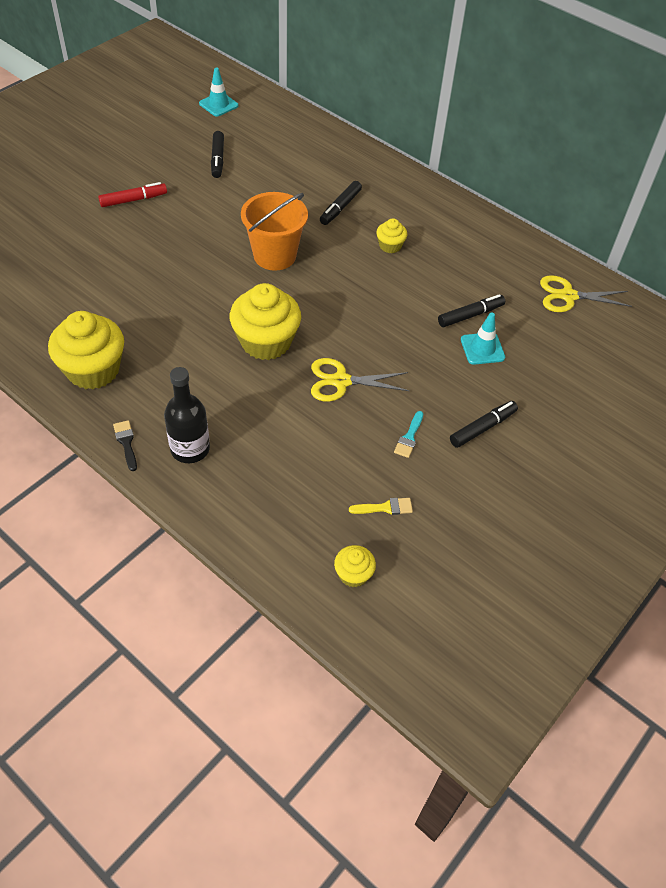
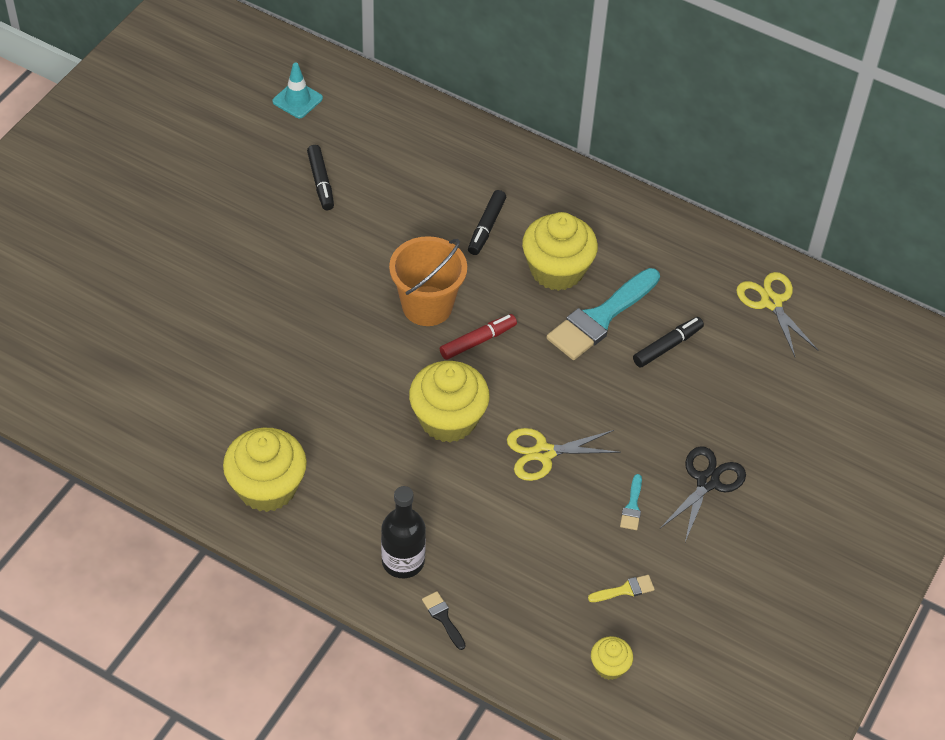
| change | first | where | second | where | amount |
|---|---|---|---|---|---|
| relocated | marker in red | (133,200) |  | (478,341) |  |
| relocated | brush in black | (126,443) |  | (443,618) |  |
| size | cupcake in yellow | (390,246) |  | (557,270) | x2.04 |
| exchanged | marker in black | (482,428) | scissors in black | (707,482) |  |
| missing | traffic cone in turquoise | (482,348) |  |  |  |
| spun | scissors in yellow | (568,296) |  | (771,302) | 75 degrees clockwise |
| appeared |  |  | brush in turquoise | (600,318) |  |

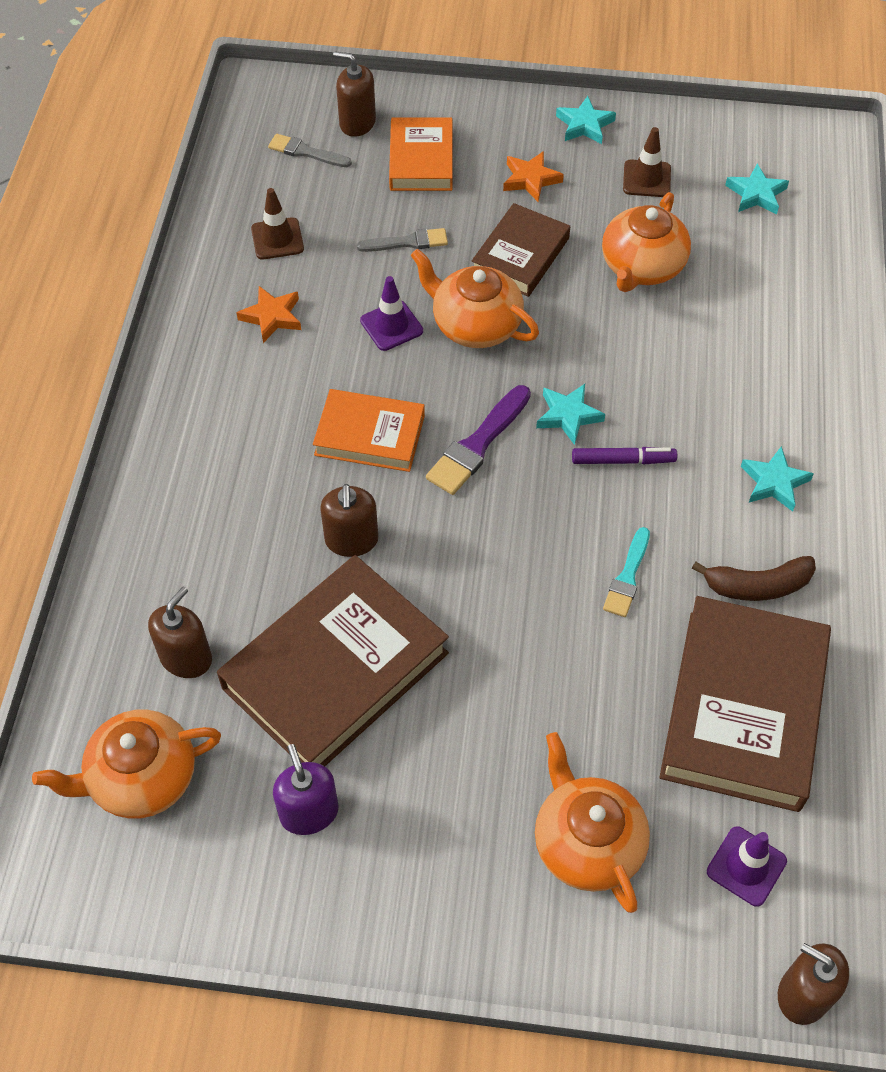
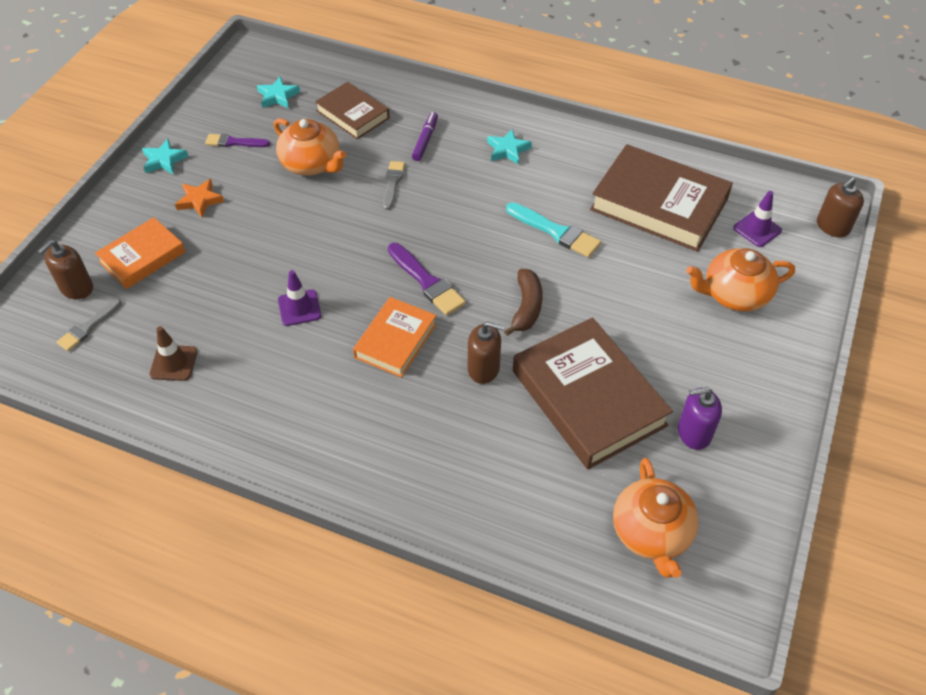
| change | first | where | second | where | amount |
|---|---|---|---|---|---|
| missing | soap dispenser in brown | (186,658) |  |  |  |
| missing | star in orange | (272,317) |  |  |  |
| relocated | brush in grey | (407,242) |  | (393,183) |  |
| spun | book in orange | (421,160) |  | (142,257) | 60 degrees counterclockwise |
| missing | teapot in orange | (475,325) |  |  |  |
| relocated | book in brown | (520,255) |  | (353,114) |  |
| missing | star in turquoise | (568,416) |  |  |  |
| relocated | marker in purple | (622,460) |  | (425,140) |  |
| size | brush in turquoise | (627,576) |  | (555,231) | x1.51 |
| exchanged | traffic cone in brown | (646,179) | brush in purple | (234,142) |  |
| relocated | banana in brown | (757,586) |  | (526,307) |  |

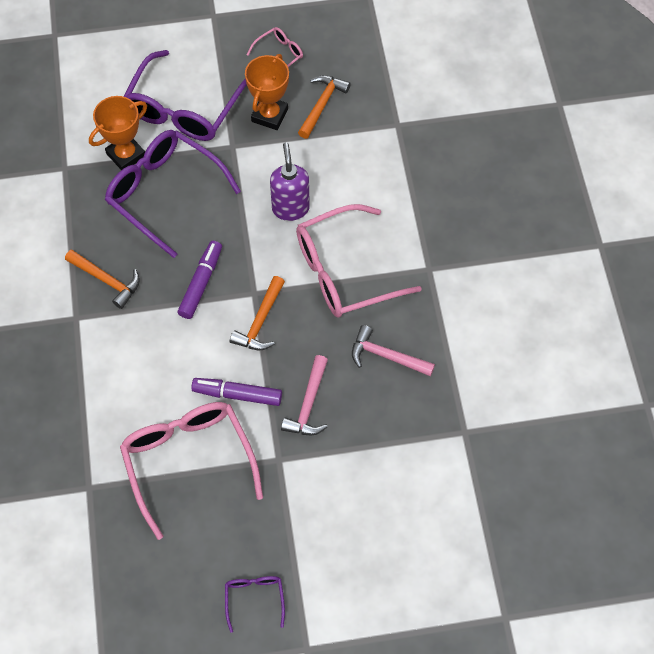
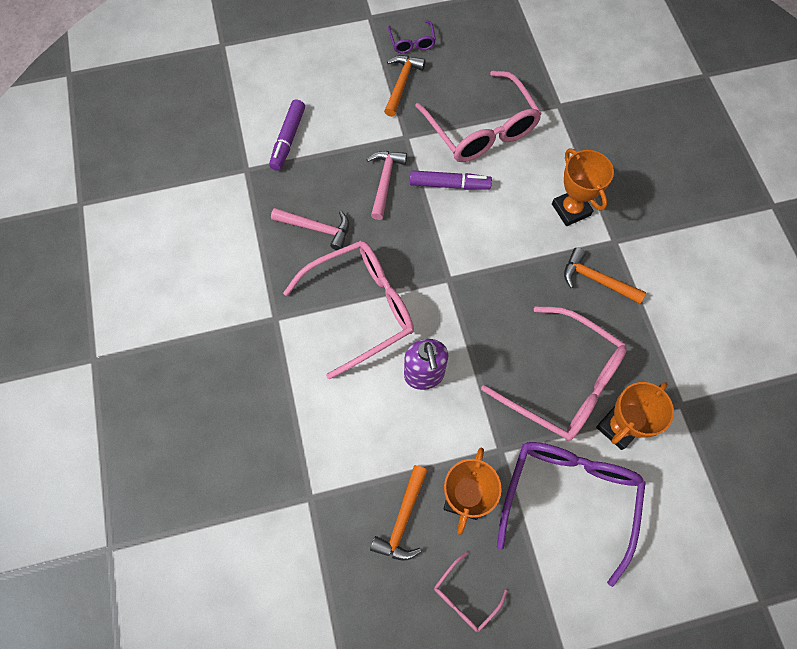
| change | first | where | second | where | amount |
|---|---|---|---|---|---|
| colour | glasses in purple | (165,194) | glasses in pink | (562,381) |  |
| relocated | marker in purple | (201,283) |  | (288,139) |  |
| relocated | hammer in orange | (260,322) |  | (401,83) |  |
| appeared |  |  | trophy in orange | (571,209) |  |

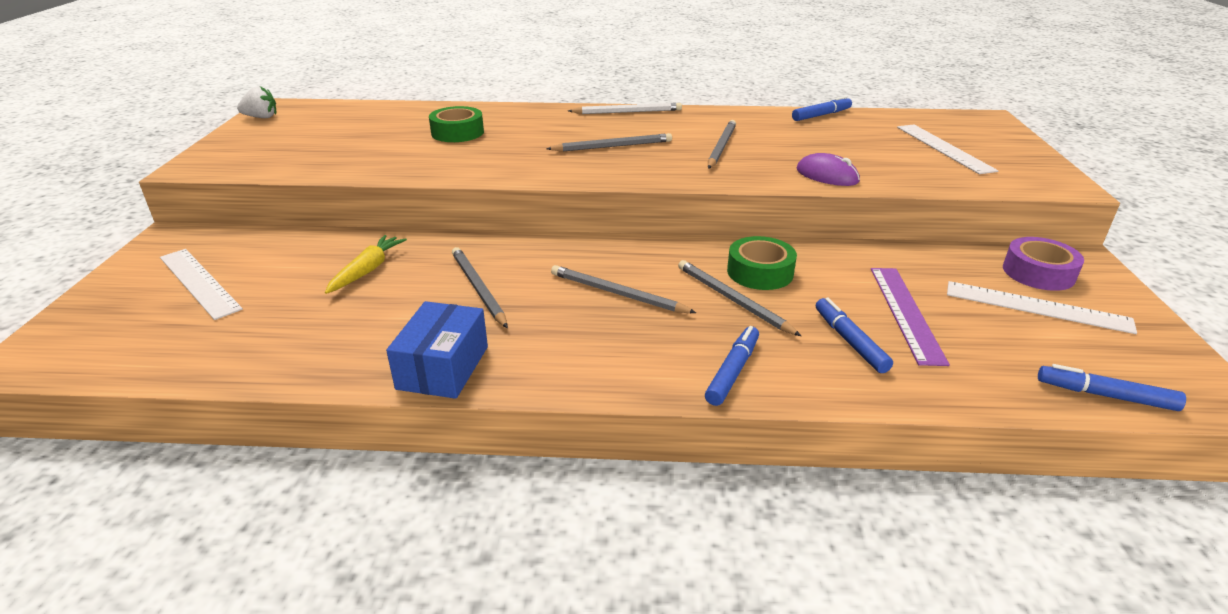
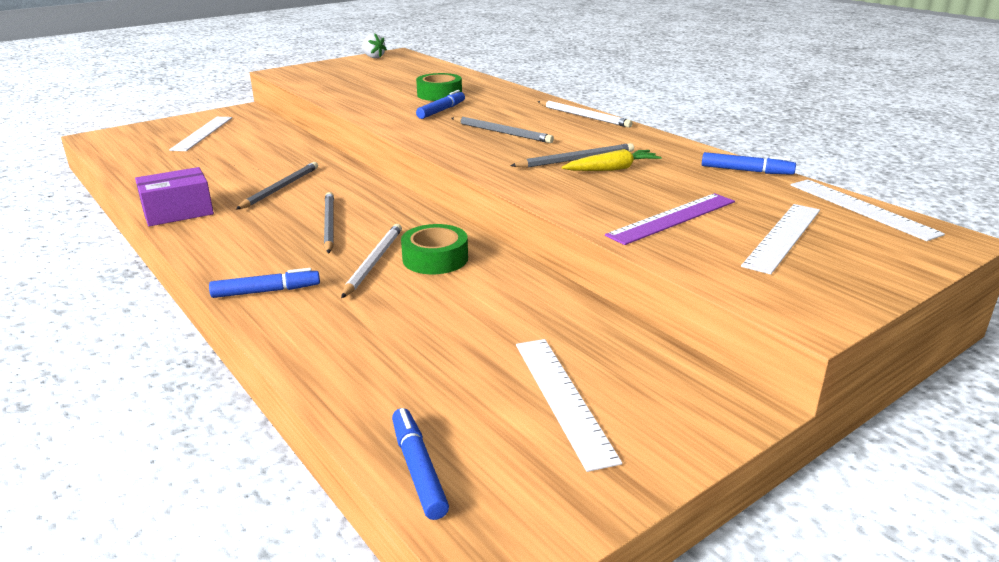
| change | first | where | second | where | amount |
|---|---|---|---|---|---|
| relocated | carrot in yellow | (367,270) |  | (612,169) |  |
| colour | box in blue | (443,367) | box in purple | (178,212) |  |
| colour | pencil in grey | (732,300) | pencil in white | (373,262) |  |
| missing | mouse in purple | (827,175) |  |  |  |
| relocated | marker in blue | (849,341) |  | (441,110) |  |
| relocated | ruler in purple | (905,313) |  | (672,218) |  |
| missing | tape in purple | (1038,273) |  |  |  |
| appeared |  |  | ruler in white | (862,208) |  |

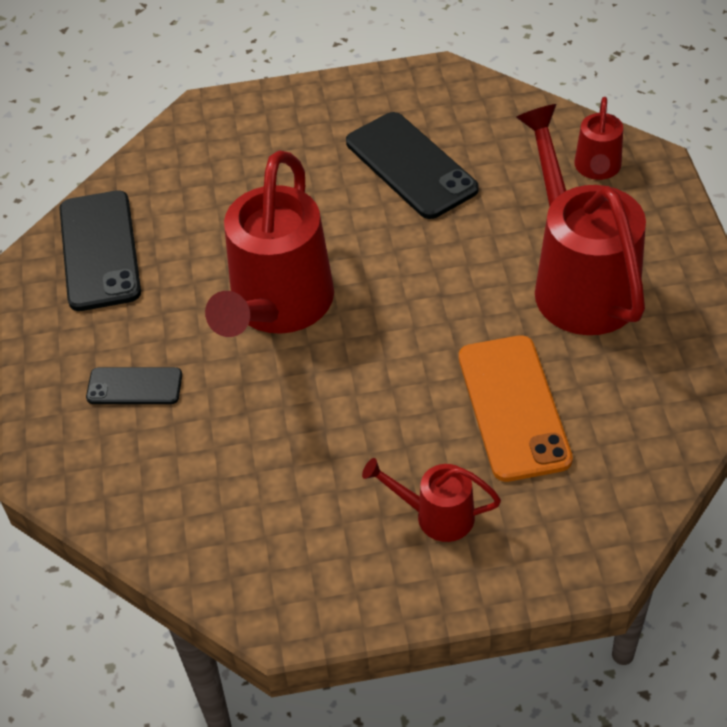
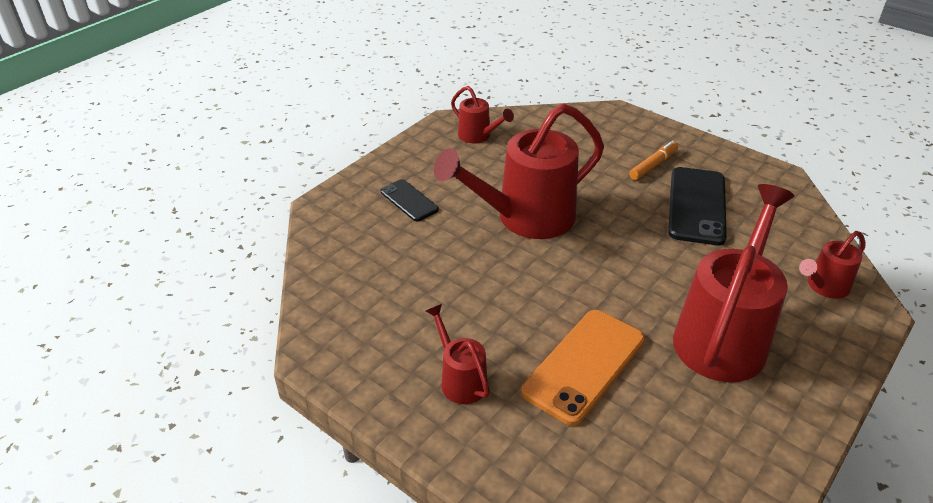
| change | first | where | second | where | amount |
|---|---|---|---|---|---|
| exchanged | phone in black | (99,251) | watering can in red | (478,136) |  |
| appeared |  |  | marker in orange | (653,165) |  |

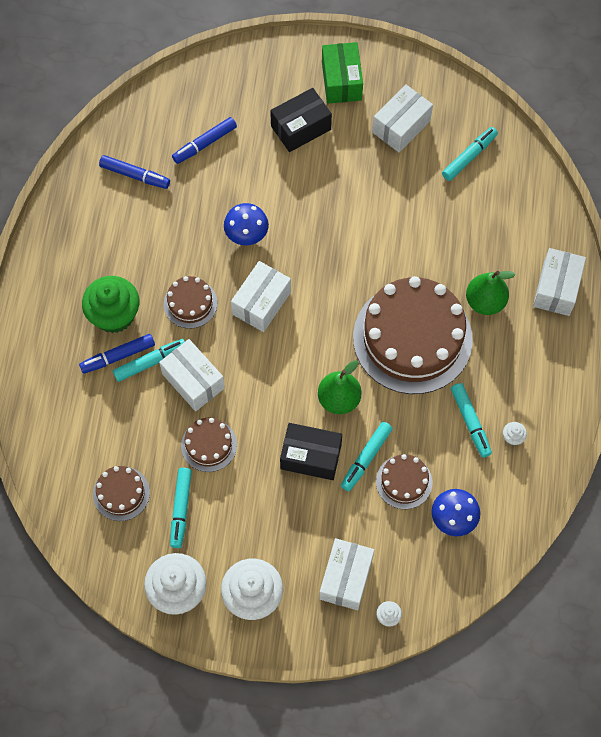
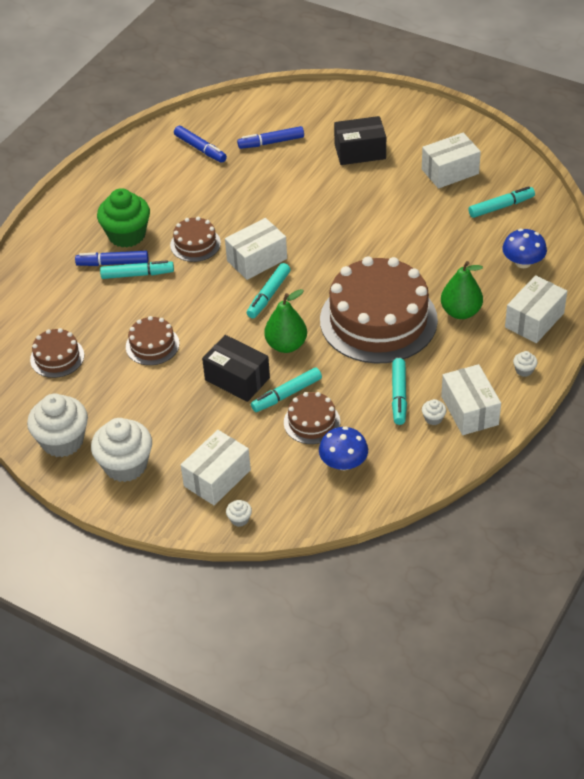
| change | first | where | second | where | amount |
|---|---|---|---|---|---|
| relocated | box in white | (193,381) |  | (469,410) |  |
| relocated | marker in turquoise | (181,509) |  | (268,295) |  |
| relocated | mushroom in blue | (246,233) |  | (523,262) |  |
| missing | box in green | (341,81) |  |  |  |
| appeared |  |  | cupcake in white | (524,370) |  |

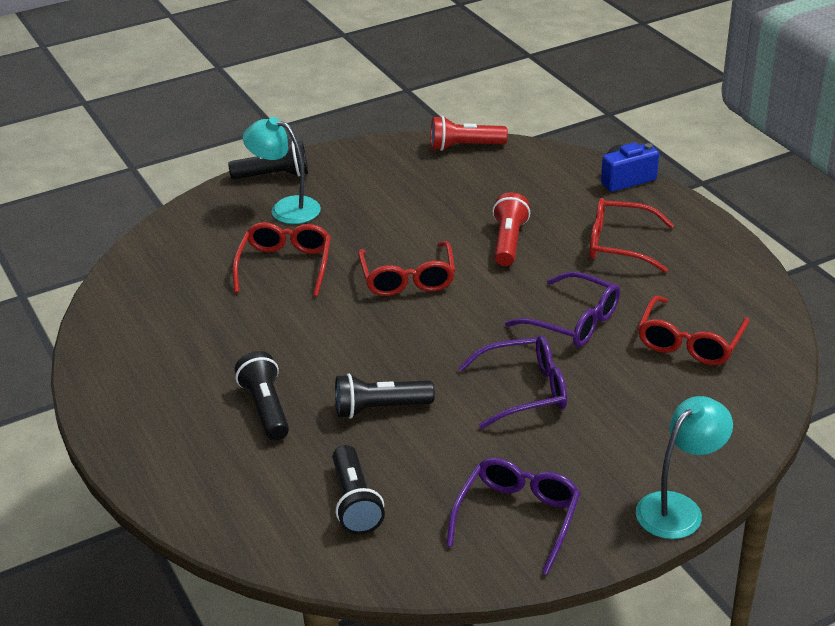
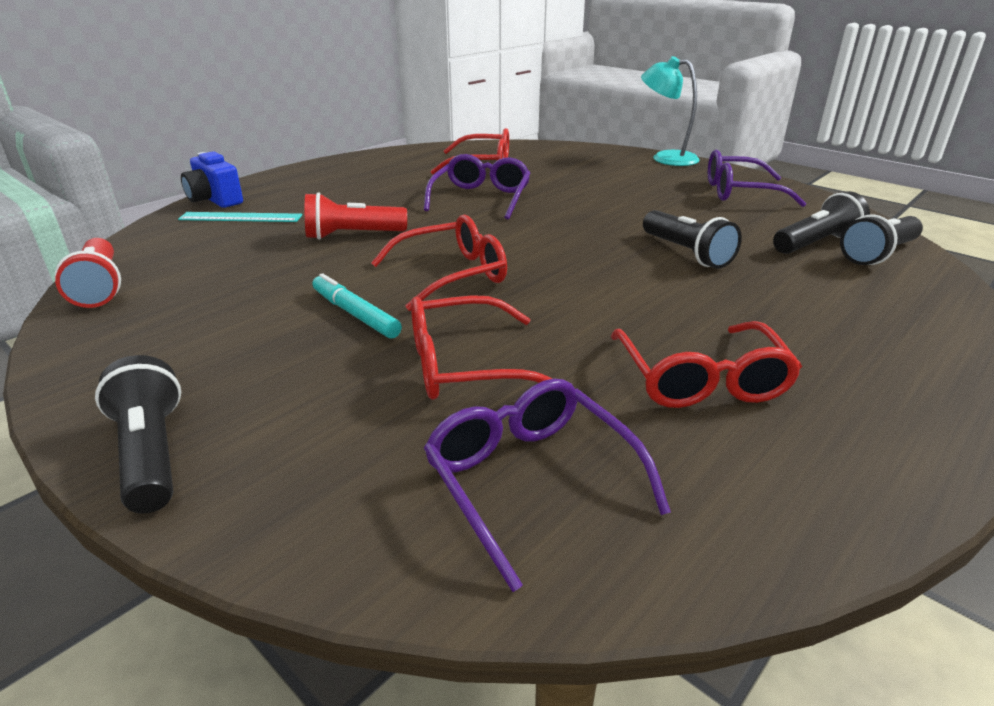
| change | first | where | second | where | amount |
|---|---|---|---|---|---|
| relocated | flashlight in black | (266,408) |  | (878,254) |  |
| missing | lamp in turquoise | (286,208) |  |  |  |
| relocated | glasses in purple | (525,391) |  | (530,480) |  |
| relocated | glasses in red | (619,245) |  | (701,380) |  |
| appeared |  |  | ruler in turquoise | (240,217) |  |
| appeared |  |  | marker in turquoise | (355,314) |  |

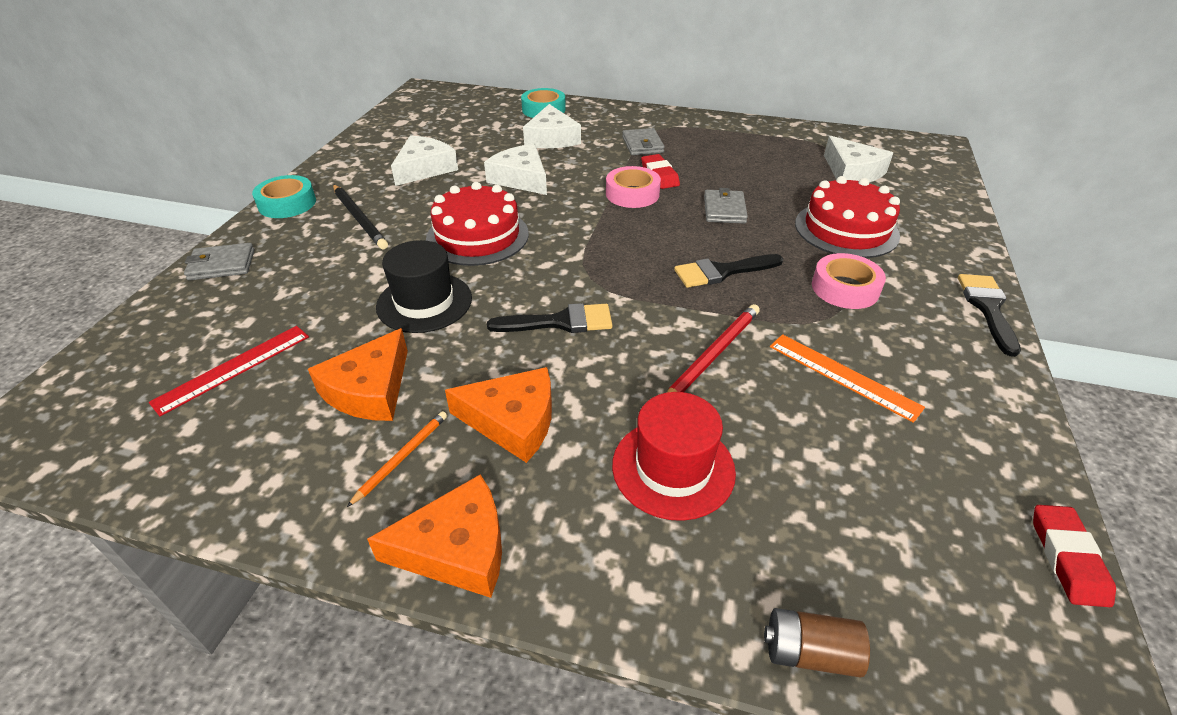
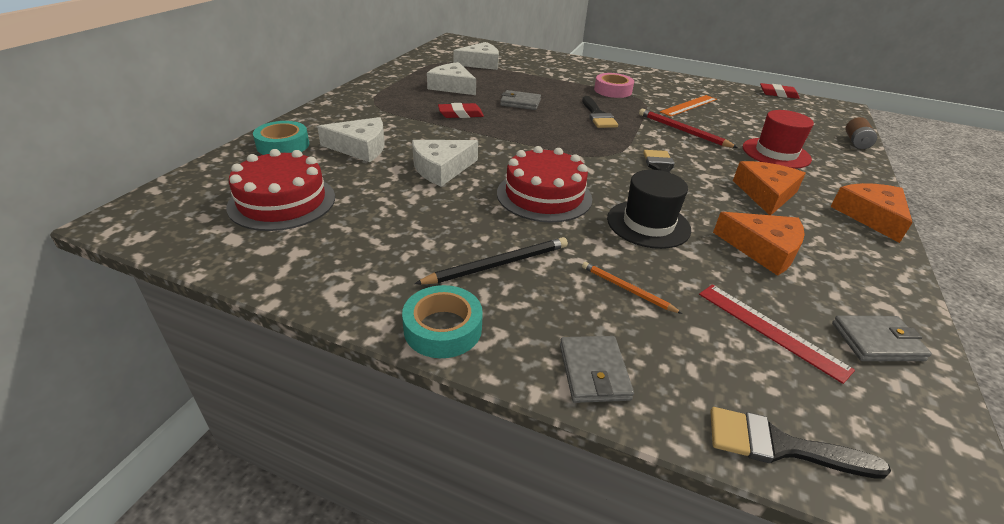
| change | first | where | second | where | amount |
|---|---|---|---|---|---|
| relocated | pencil in orange | (401,458) |  | (627,289) |  |
| relocated | cheese in white | (424,168) |  | (452,86) |  |
| missing | tape in pink | (632,194) |  |  |  |
| relocated | wallet in grey | (642,145) |  | (877,342) |  |
| relocated | cake in red | (846,229) |  | (282,201) |  |
| relocated | brush in black | (987,308) |  | (779,446) |  |

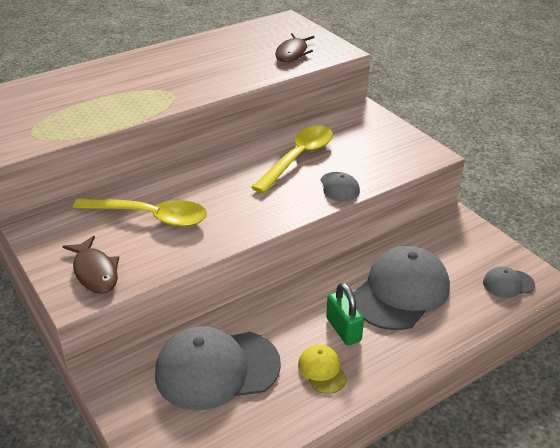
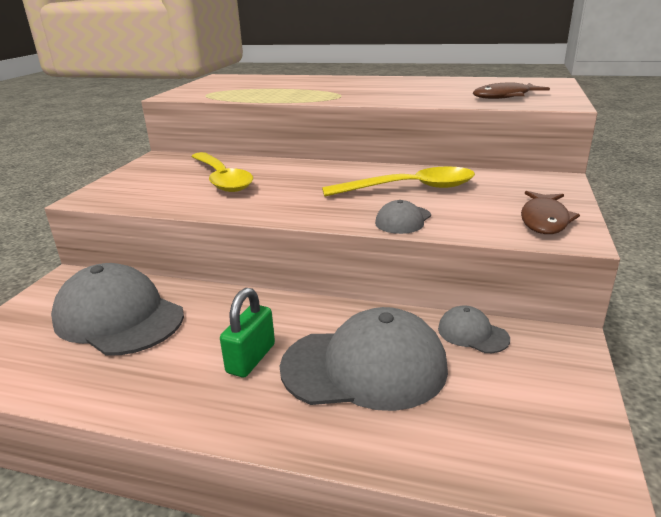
| change | first | where | second | where | amount |
|---|---|---|---|---|---|
| relocated | fish in brown | (95,272) |  | (544,220) |  |
| missing | cap in yellow | (322,370) |  |  |  |
| relocated | cap in grey | (508,284) |  | (472,333) |  |

